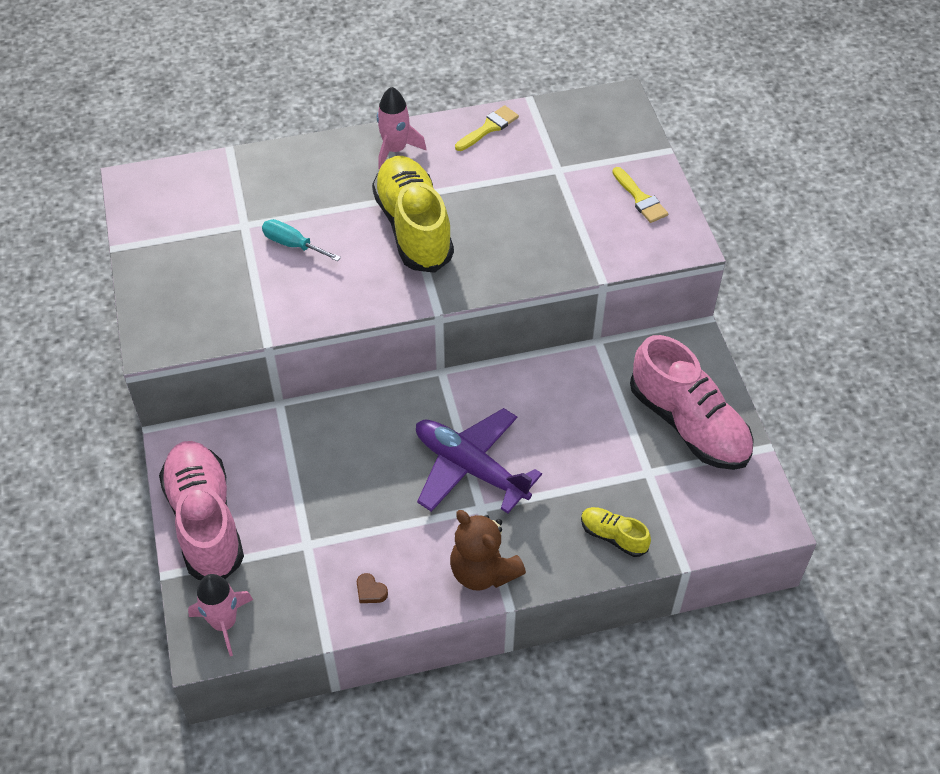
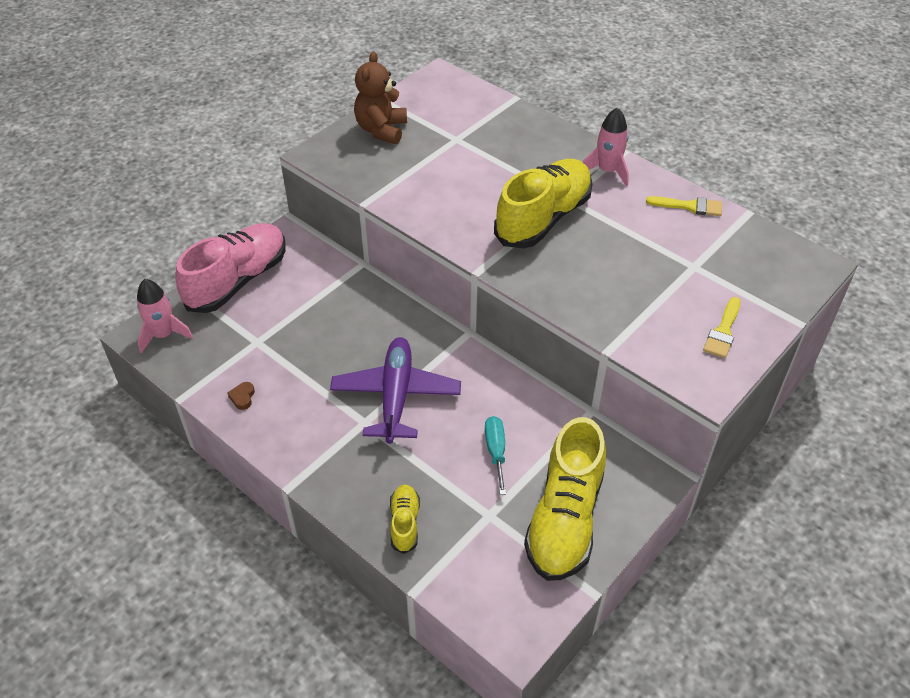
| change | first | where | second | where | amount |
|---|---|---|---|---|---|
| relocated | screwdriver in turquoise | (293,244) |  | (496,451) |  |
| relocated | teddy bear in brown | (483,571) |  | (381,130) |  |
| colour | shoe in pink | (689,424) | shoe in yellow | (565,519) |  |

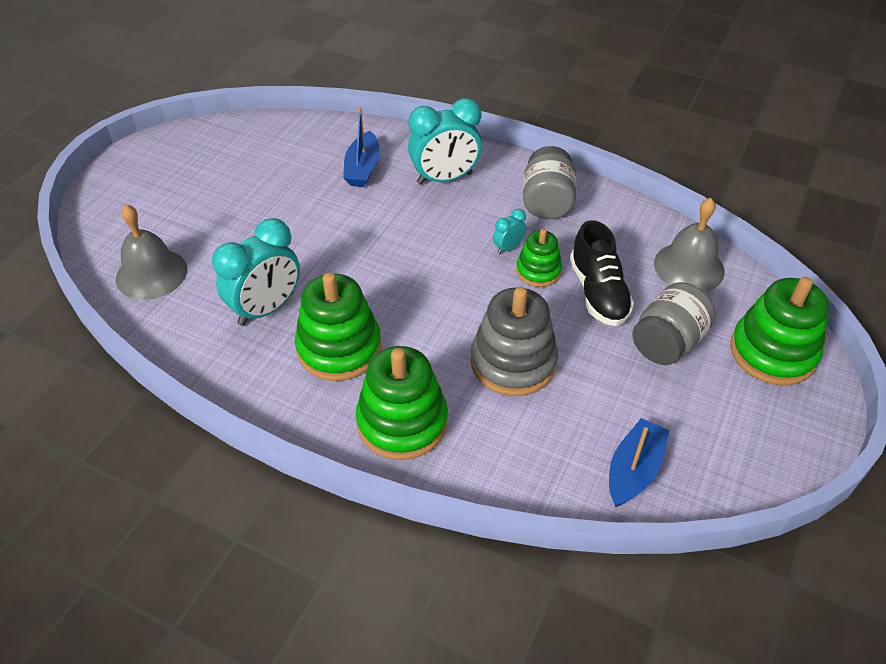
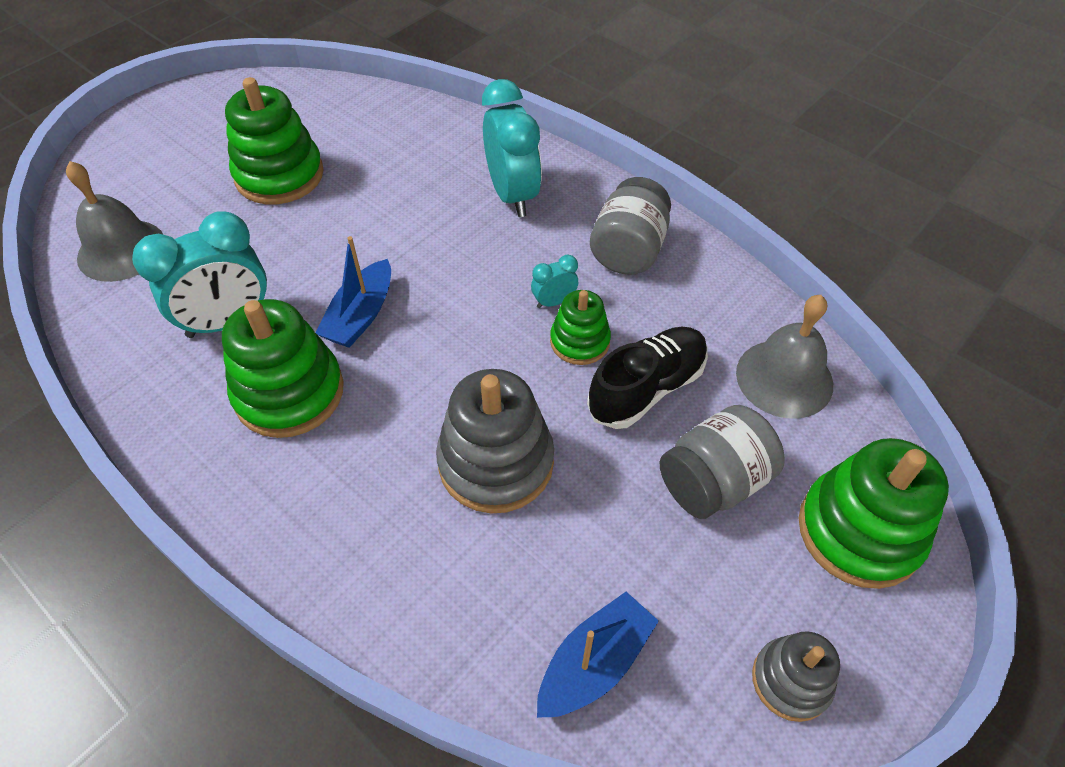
| change | first | where | second | where | amount |
|---|---|---|---|---|---|
| relocated | boat in blue | (362,168) |  | (361,315) |  |
| relocated | stacking toy in green | (402,422) |  | (279,175) |  |
| spun | clock in turquoise | (444,179) |  | (512,195) | 105 degrees counterclockwise |
| spun | shoe in black | (598,292) |  | (647,388) | 135 degrees counterclockwise |
| appeared |  |  | stacking toy in grey | (791,680) |  |

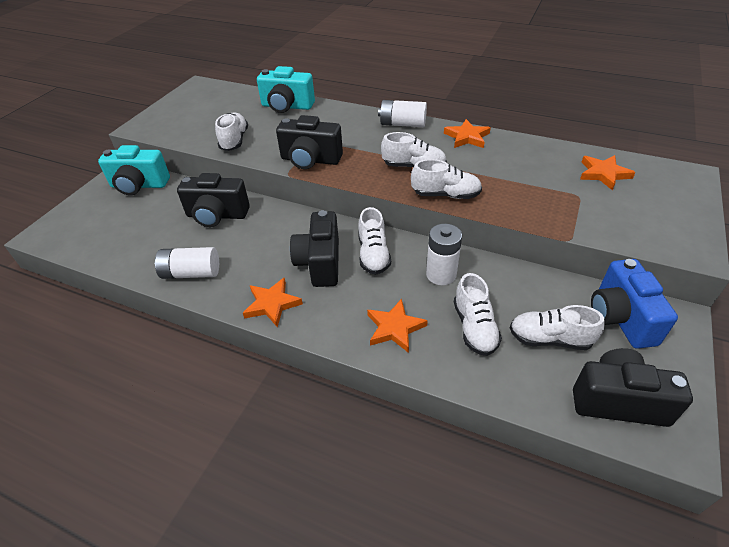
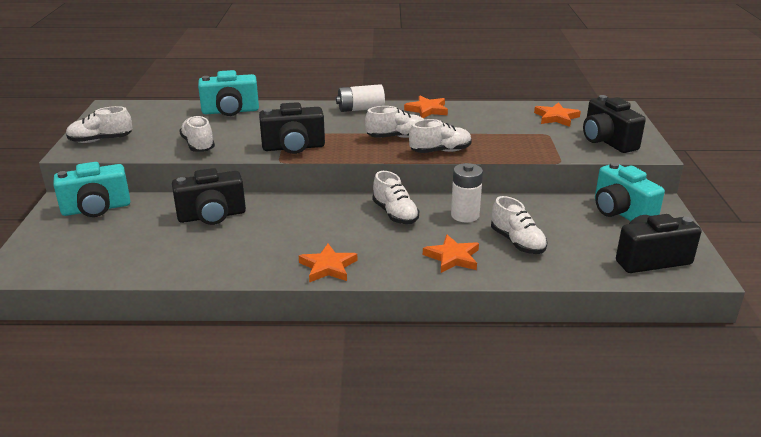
| change | first | where | second | where | amount |
|---|---|---|---|---|---|
| missing | battery in white | (191,273) |  |  |  |
| relocated | camera in black | (320,263) |  | (607,141) |  |
| relocated | shoe in white | (550,339) |  | (100,140) |  |
| colour | camera in blue | (620,318) | camera in turquoise | (620,212) |  |

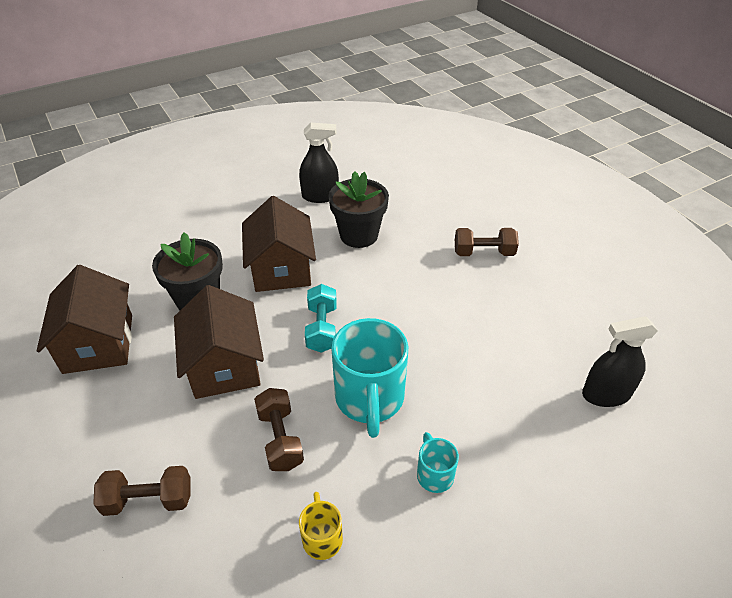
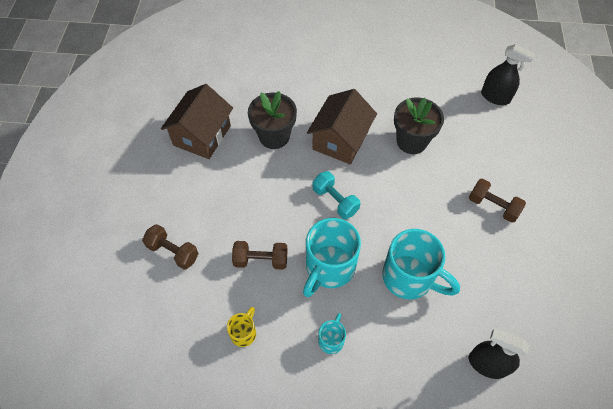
| change | first | where | second | where | amount |
|---|---|---|---|---|---|
| missing | house in brown | (224,365) |  |  |  |
| spun | dumbbell in brown | (280,439) |  | (261,260) | 75 degrees clockwise |
| relocated | spray bottle in black | (320,196) |  | (495,97) |  |
| spun | dumbbell in turquoise | (322,328) |  | (335,201) | 75 degrees counterclockwise |
| appeared |  |  | mug in turquoise | (409,277) |  |

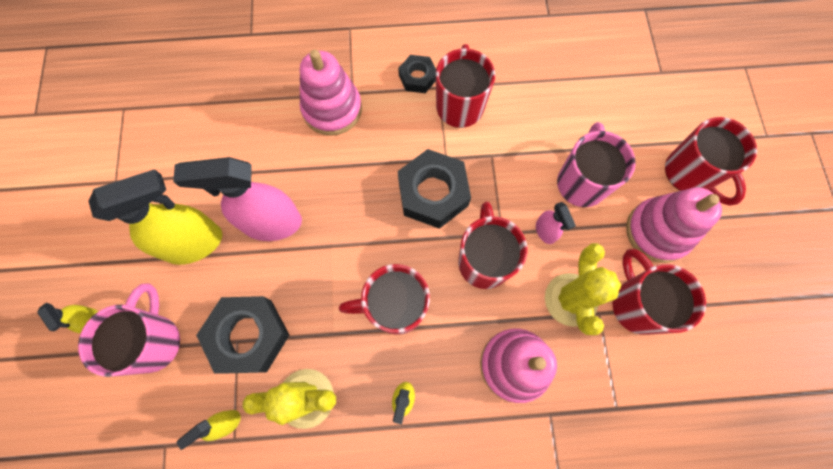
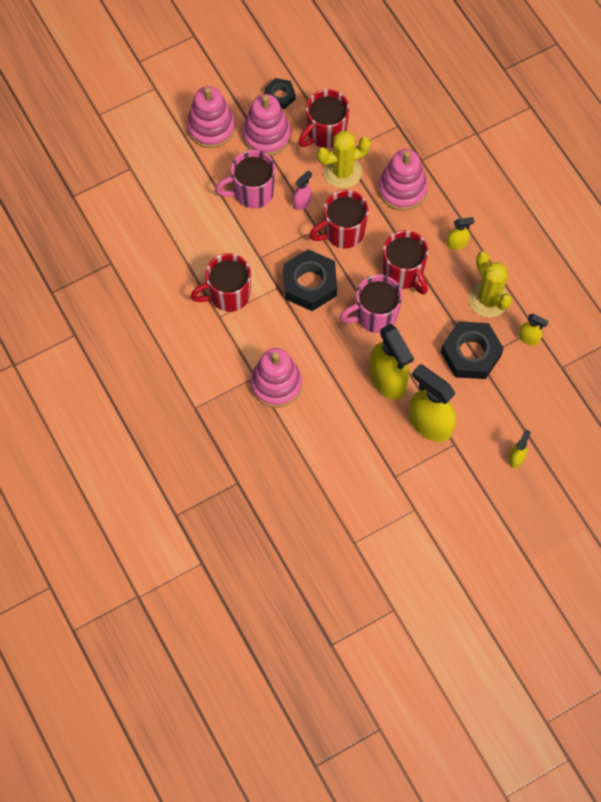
| change | first | where | second | where | amount |
|---|---|---|---|---|---|
| relocated | mug in pink | (154,341) |  | (375,316) |  |
| colour | spray bottle in pink | (271,223) | spray bottle in yellow | (388,380) |  |
| relocated | nut in black | (417,77) |  | (280,96) |  |
| exchanged | mug in red | (689,174) | stacking toy in pink | (211,128) |  |

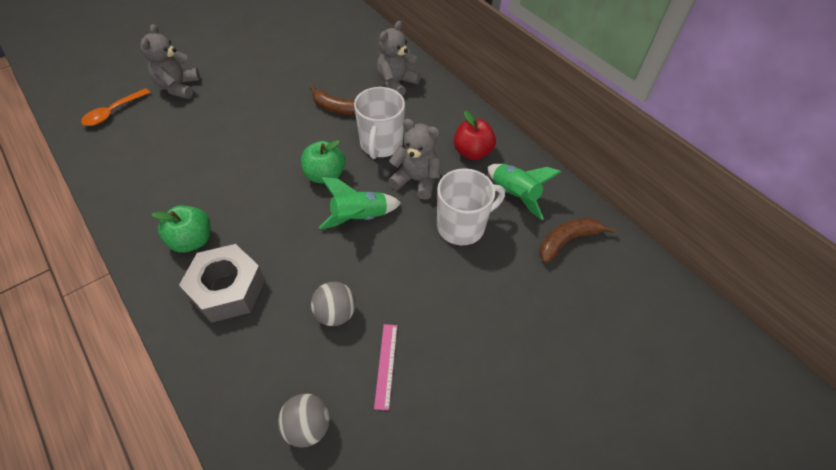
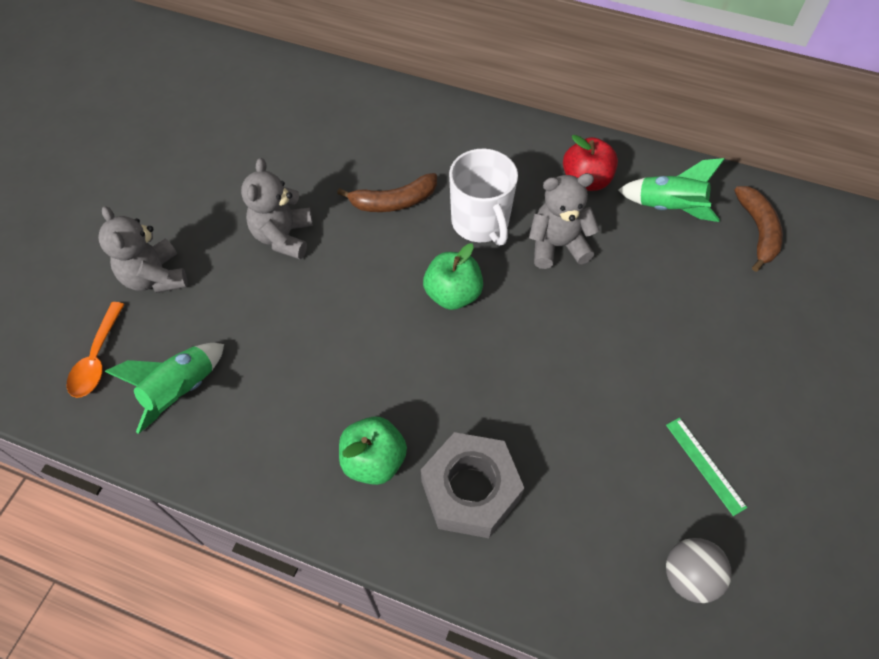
| change | first | where | second | where | amount |
|---|---|---|---|---|---|
| missing | ball in grey | (335,313) |  |  |  |
| relocated | rocket in green | (359,217) |  | (181,390) |  |
| colour | ruler in pink | (386,365) | ruler in green | (705,465) |  |
| relocated | teddy bear in grey | (396,83) |  | (283,237) |  |
| missing | mug in white | (462,226) |  |  |  |
| spun | banana in brown | (567,241) |  | (757,231) | 150 degrees clockwise |

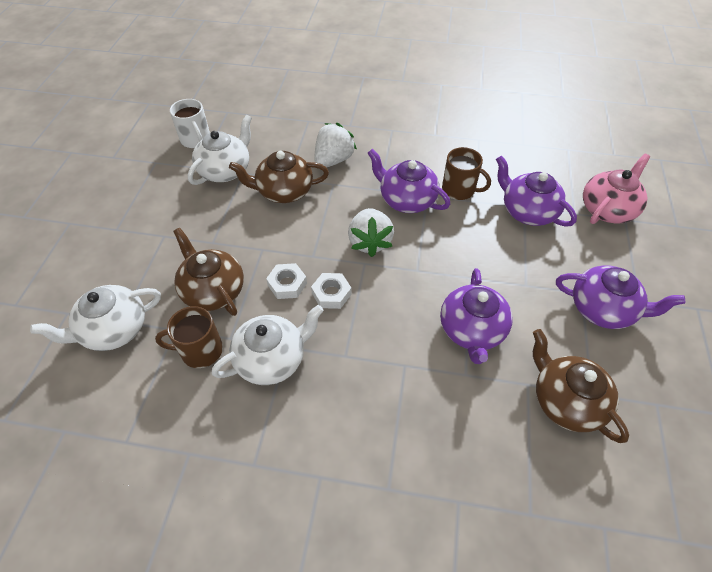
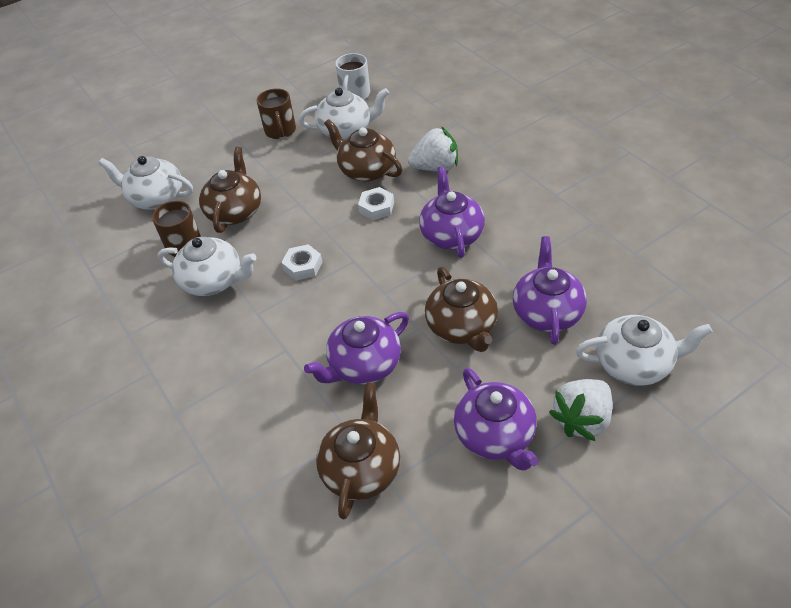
| change | first | where | second | where | amount |
|---|---|---|---|---|---|
| relocated | nut in white | (287,284) |  | (376,207) |  |
| relocated | strawberry in white | (369,242) |  | (582,419) |  |
| relocated | mug in brown | (459,190) |  | (280,131) |  |
| colour | teapot in pink | (607,209) | teapot in white | (634,364) |  |
| appeared |  |  | teapot in brown | (462,327) |  |

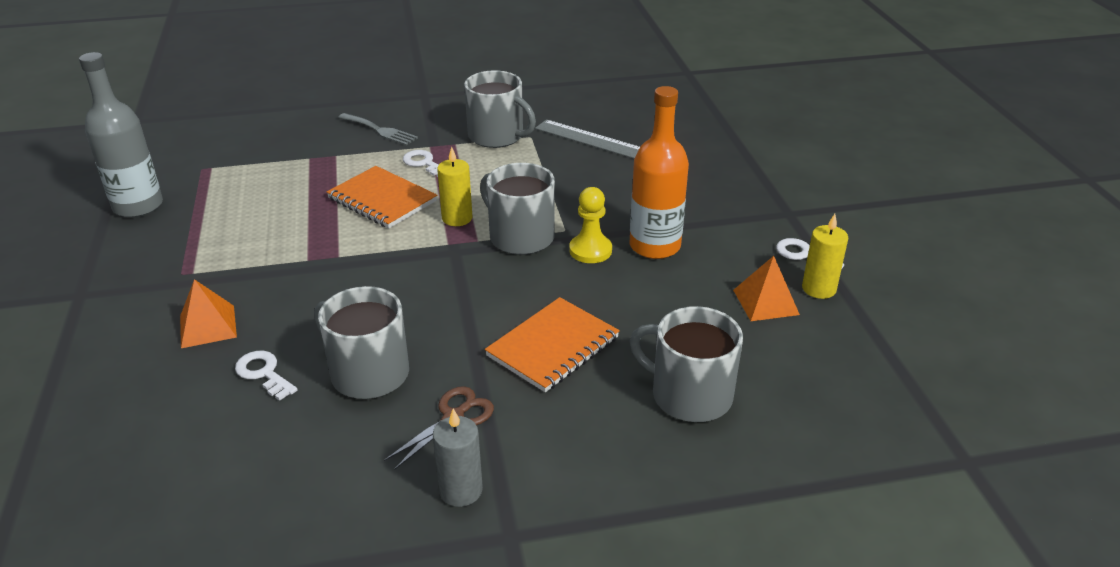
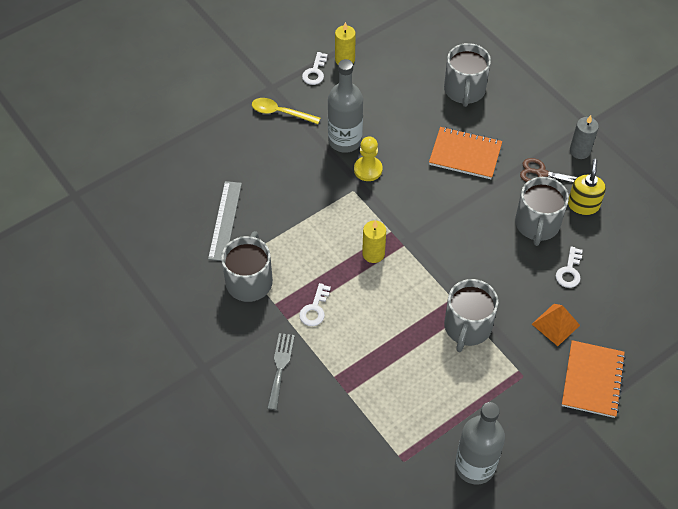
| change | first | where | second | where | amount |
|---|---|---|---|---|---|
| relocated | notebook in orange | (382,200) |  | (592,380) |  |
| relocated | mug in grey | (520,237) |  | (467,327) |  |
| colour | bottle in orange | (654,246) | bottle in grey | (345,140) |  |
| missing | pyramid in orange | (765,302) |  |  |  |
| appeared |  |  | spoon in yellow | (280,113) |  |
| appeared |  |  | soap dispenser in yellow | (583,205) |  |

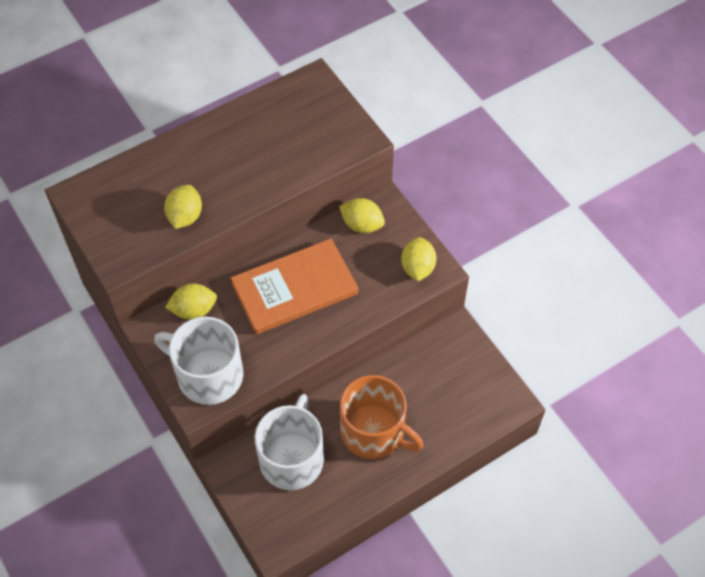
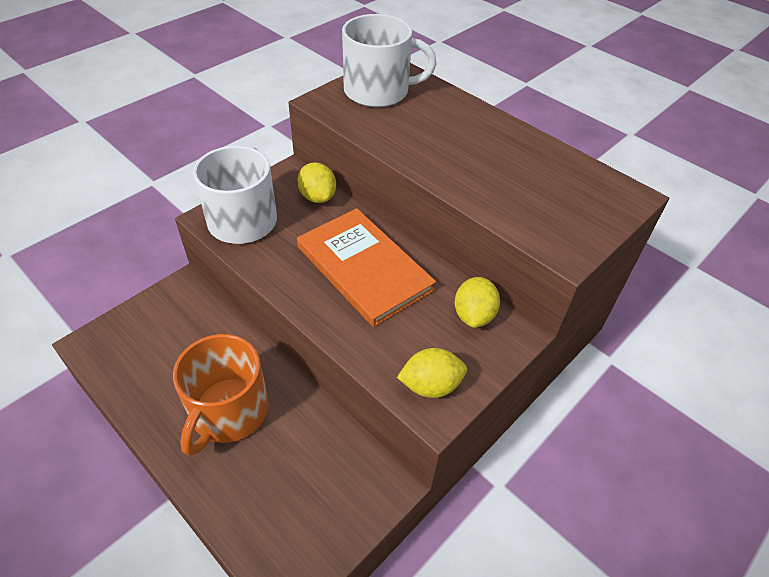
| change | first | where | second | where | amount |
|---|---|---|---|---|---|
| missing | lemon in yellow | (185,216) |  |  |  |
| relocated | mug in white | (292,458) |  | (378,91) |  |

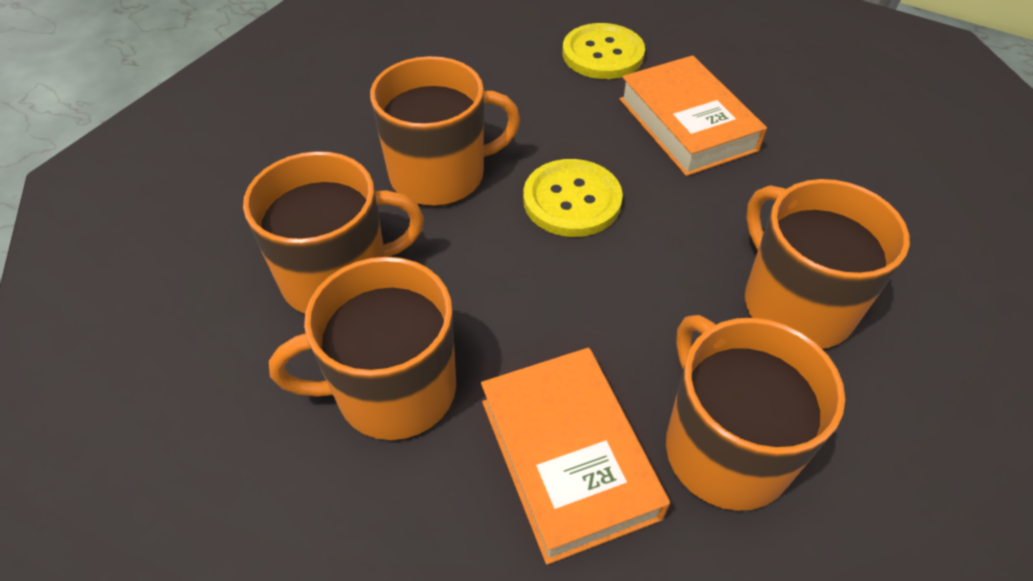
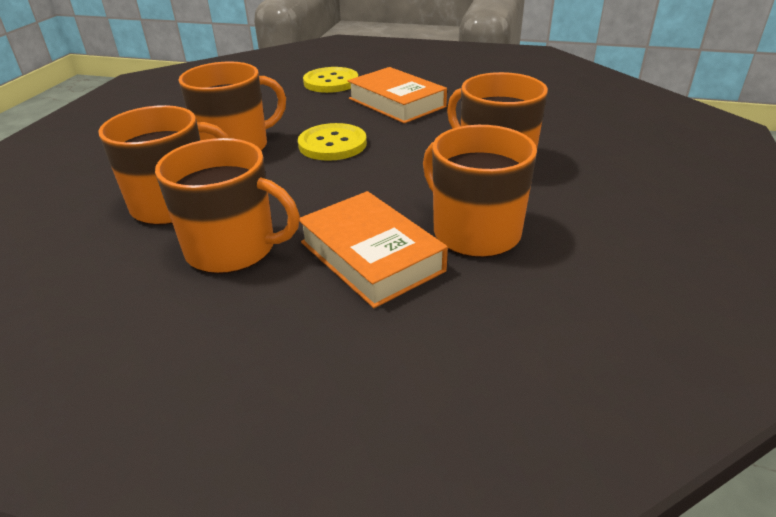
| change | first | where | second | where | amount |
|---|---|---|---|---|---|
| spun | mug in orange | (393,390) |  | (233,249) | 135 degrees counterclockwise |

